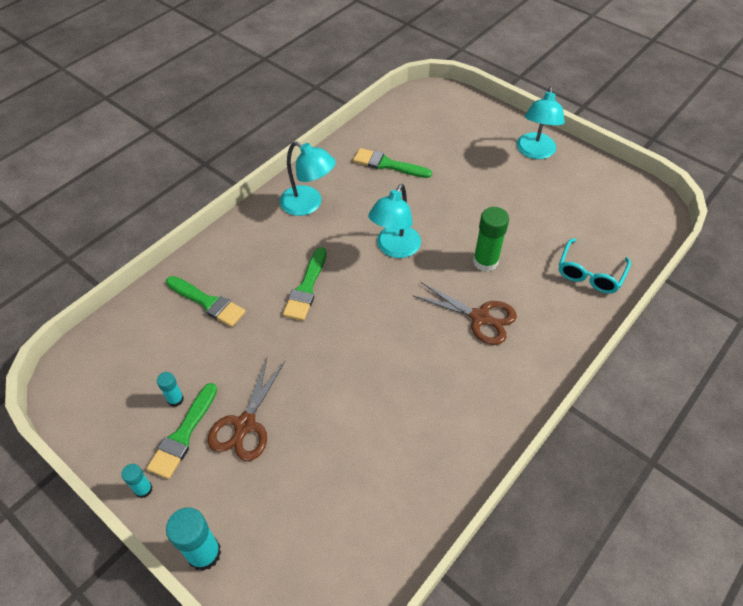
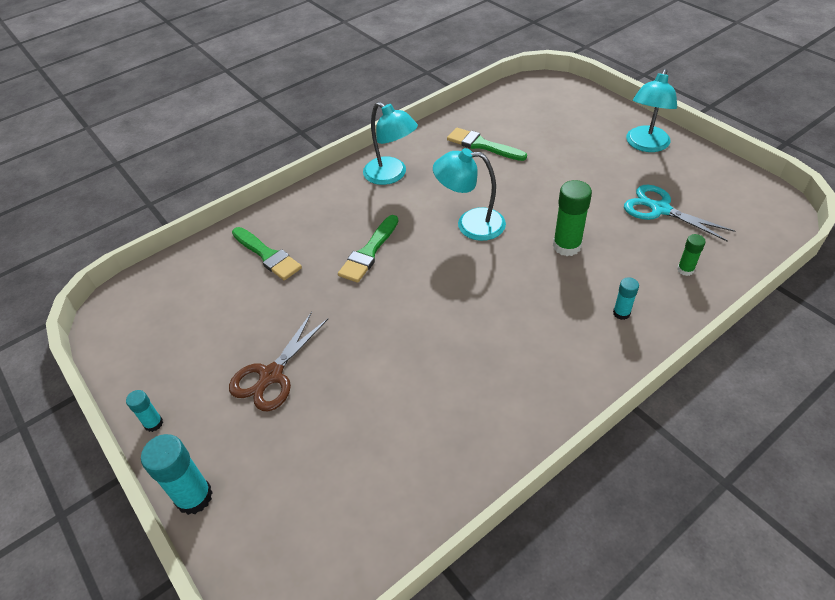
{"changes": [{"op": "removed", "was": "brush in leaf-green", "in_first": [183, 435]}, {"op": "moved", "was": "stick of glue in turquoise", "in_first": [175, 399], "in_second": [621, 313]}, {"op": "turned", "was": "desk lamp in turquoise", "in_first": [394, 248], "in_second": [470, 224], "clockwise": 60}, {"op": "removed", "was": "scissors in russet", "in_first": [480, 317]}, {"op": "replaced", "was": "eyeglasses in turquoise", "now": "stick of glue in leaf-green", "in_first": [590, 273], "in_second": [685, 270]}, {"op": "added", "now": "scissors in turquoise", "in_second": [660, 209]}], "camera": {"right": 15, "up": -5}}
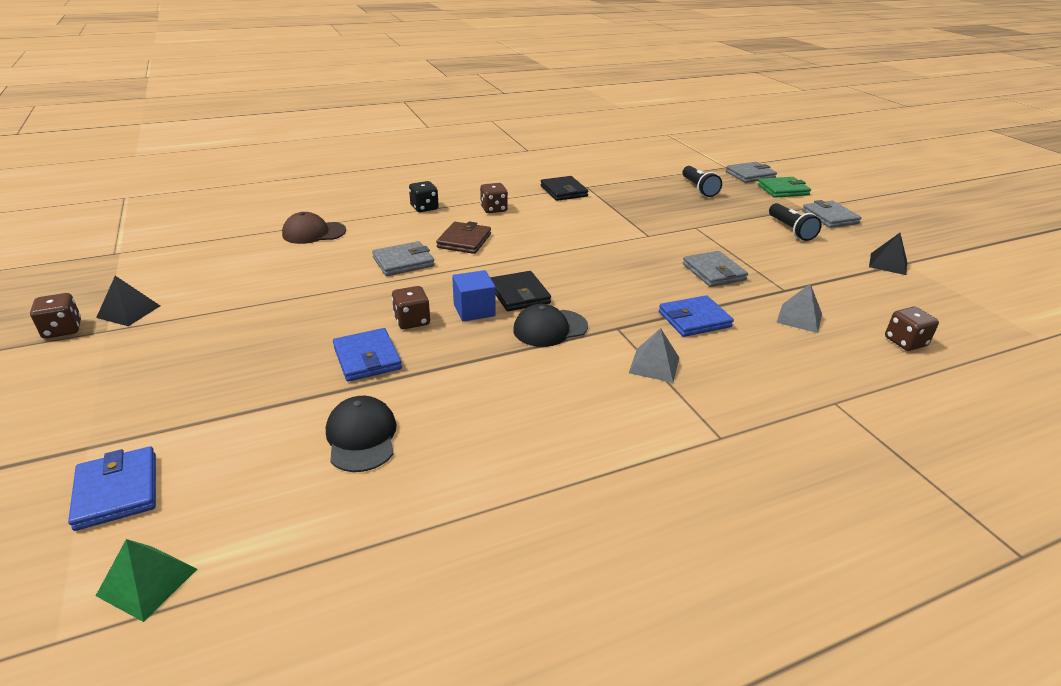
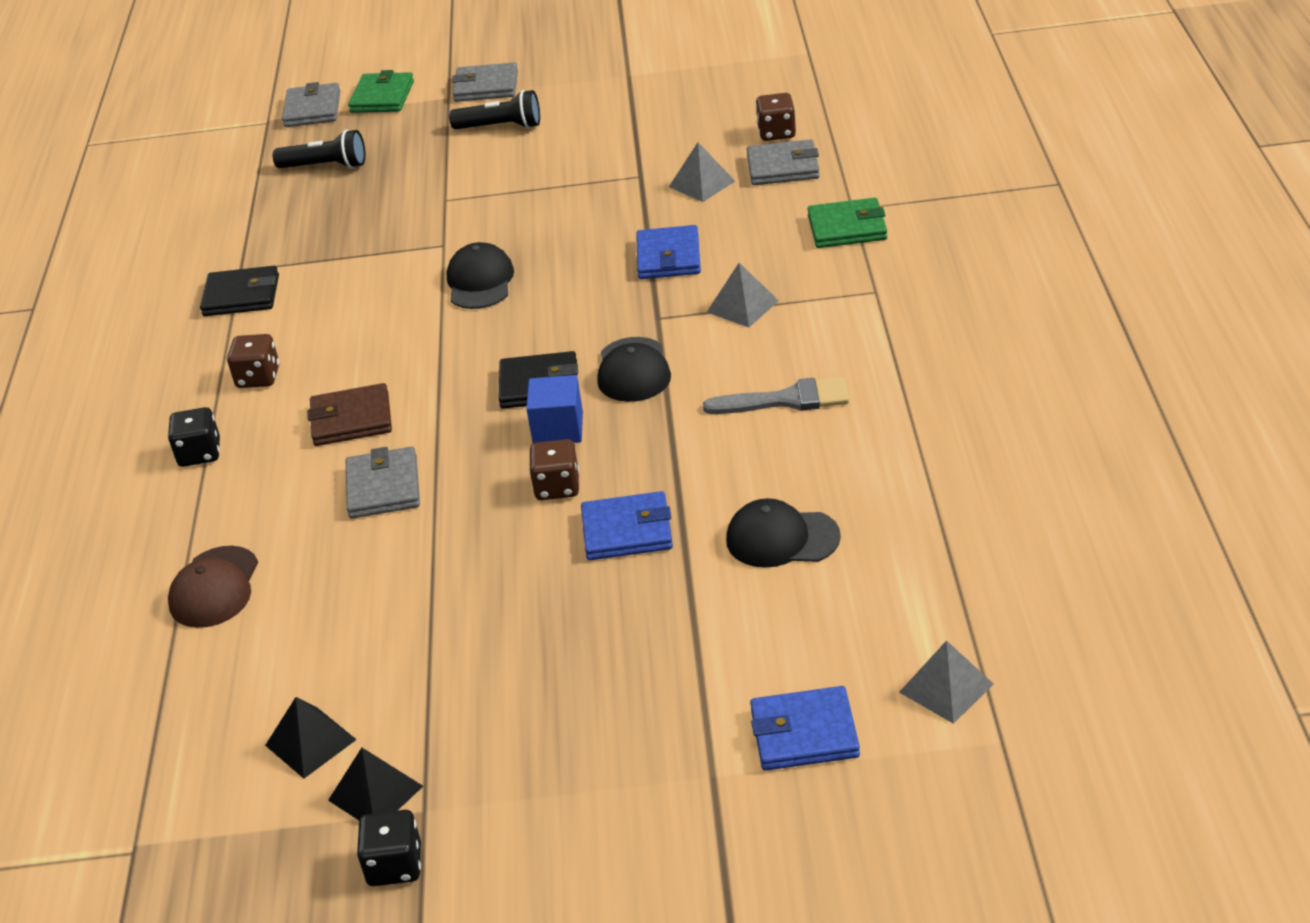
{"changes": [{"op": "recoloured", "was": "dice in russet", "now": "dice in black", "in_first": [62, 329], "in_second": [395, 865]}, {"op": "recoloured", "was": "pyramid shape in leaf-green", "now": "pyramid shape in grey", "in_first": [147, 582], "in_second": [946, 688]}, {"op": "turned", "was": "wallet in russet", "in_first": [464, 241], "in_second": [351, 419], "clockwise": -45}, {"op": "moved", "was": "wallet in grey", "in_first": [713, 272], "in_second": [783, 167]}, {"op": "moved", "was": "pyramid shape in black", "in_first": [888, 263], "in_second": [310, 742]}, {"op": "added", "now": "cap in black", "in_second": [480, 281]}, {"op": "added", "now": "brush in grey", "in_second": [786, 400]}, {"op": "added", "now": "wallet in leaf-green", "in_second": [847, 228]}], "camera": {"right": -65, "up": 5}}
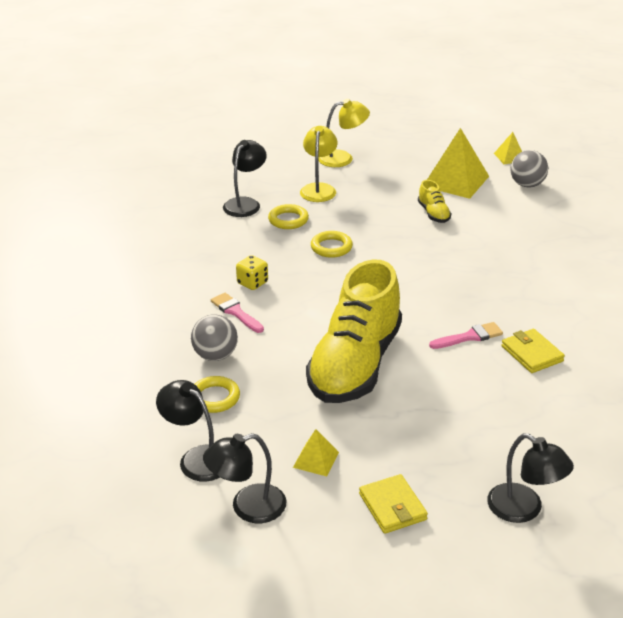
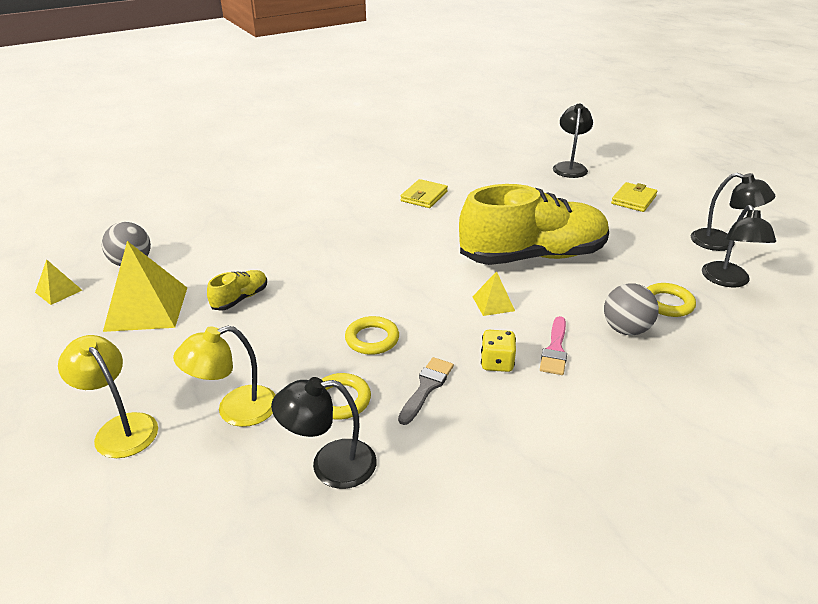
{"changes": [{"op": "moved", "was": "pyramid shape in bright yellow", "in_first": [316, 459], "in_second": [493, 303]}, {"op": "removed", "was": "brush in rosy", "in_first": [470, 337]}, {"op": "added", "now": "brush in grey", "in_second": [426, 387]}], "camera": {"right": -125, "up": 0}}
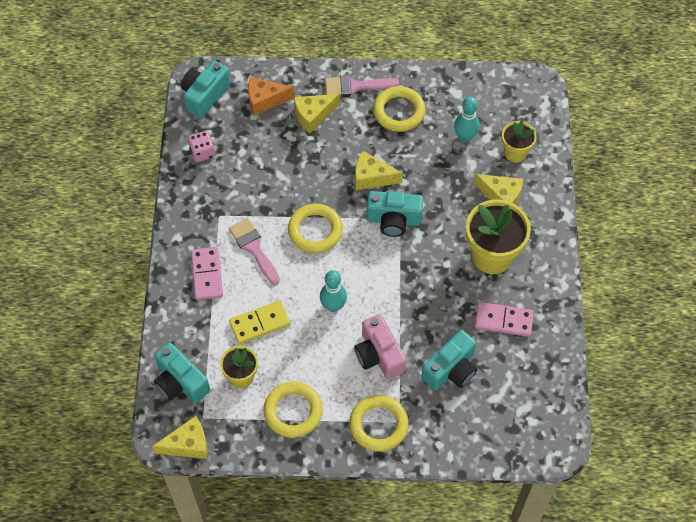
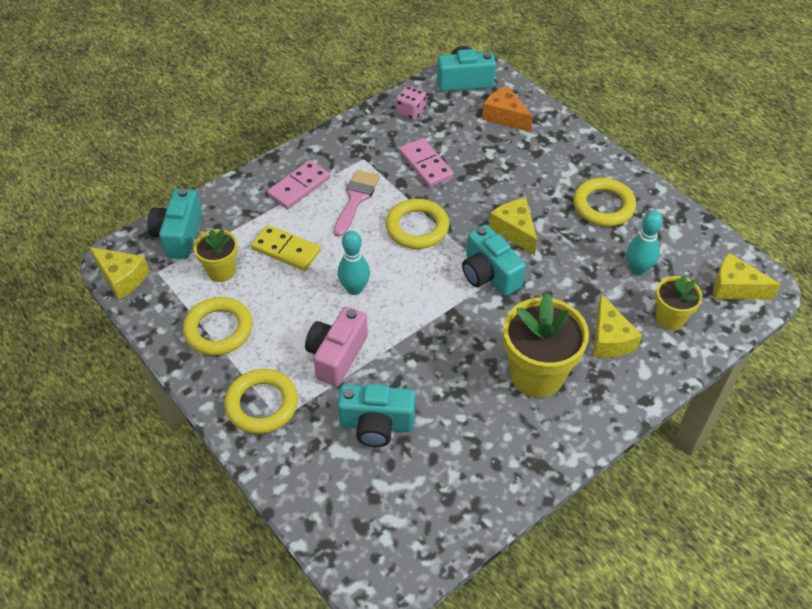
{"changes": [{"op": "moved", "was": "cheese wedge in bright yellow", "in_first": [313, 115], "in_second": [734, 288]}, {"op": "removed", "was": "brush in rosy", "in_first": [355, 86]}, {"op": "moved", "was": "domino in rosy", "in_first": [503, 321], "in_second": [425, 165]}], "camera": {"right": 50, "up": -10}}
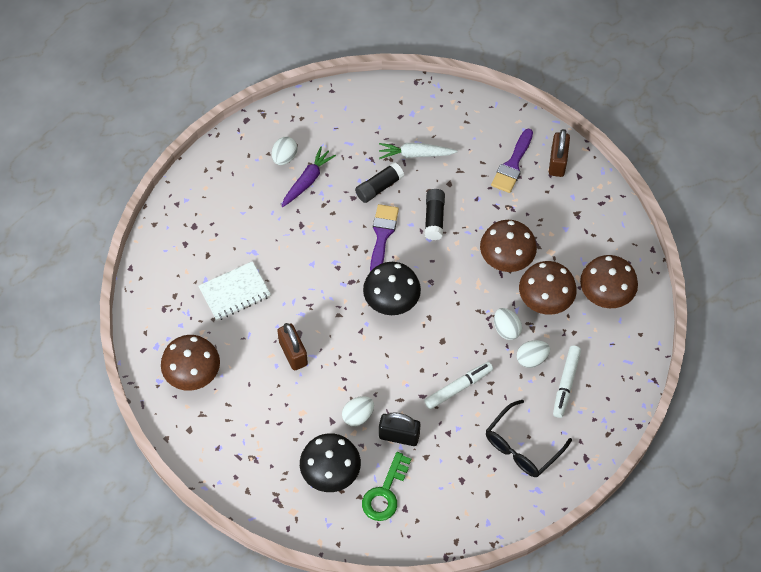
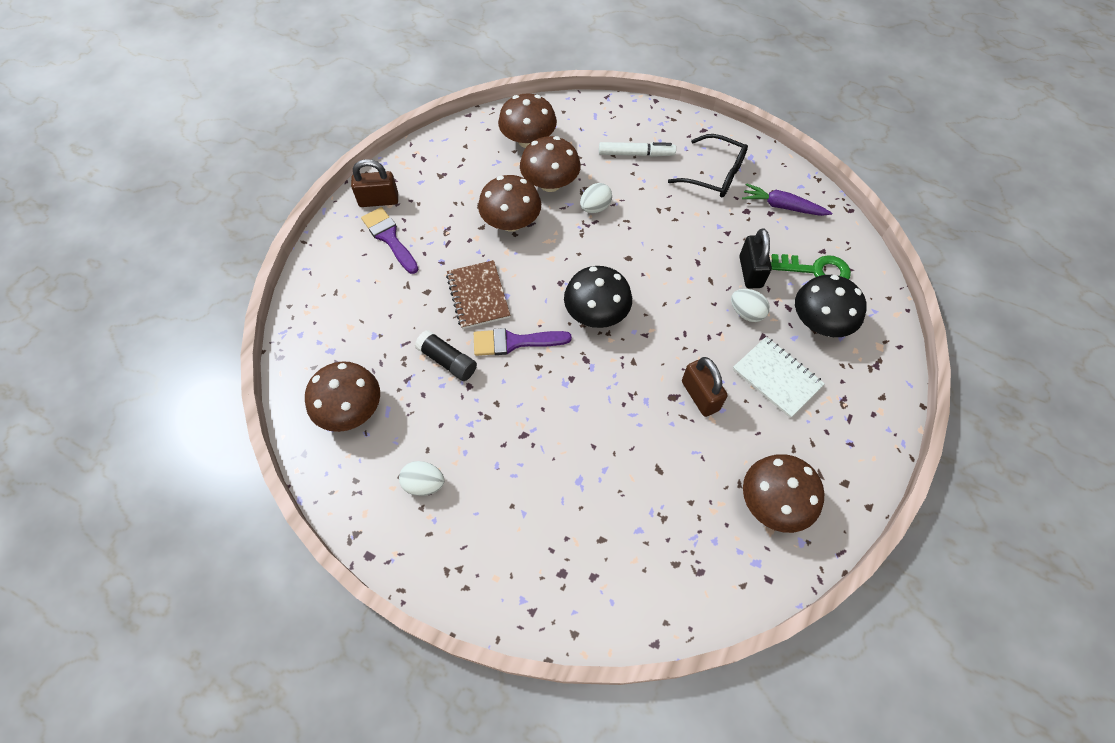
{"changes": [{"op": "moved", "was": "notepad in white", "in_first": [235, 292], "in_second": [777, 378]}, {"op": "turned", "was": "padlock in russet", "in_first": [293, 353], "in_second": [700, 396], "clockwise": -75}, {"op": "moved", "was": "carrot in purple", "in_first": [307, 181], "in_second": [782, 206]}, {"op": "removed", "was": "carrot in white", "in_first": [415, 154]}, {"op": "removed", "was": "felt pen in white", "in_first": [458, 387]}, {"op": "replaced", "was": "stick of glue in black", "now": "notepad in russet", "in_first": [434, 218], "in_second": [478, 296]}, {"op": "turned", "was": "brush in purple", "in_first": [512, 165], "in_second": [389, 238], "clockwise": -135}, {"op": "removed", "was": "egg shape in white", "in_first": [531, 359]}, {"op": "added", "now": "fungus in russet", "in_second": [351, 410]}], "camera": {"right": -105, "up": 0}}
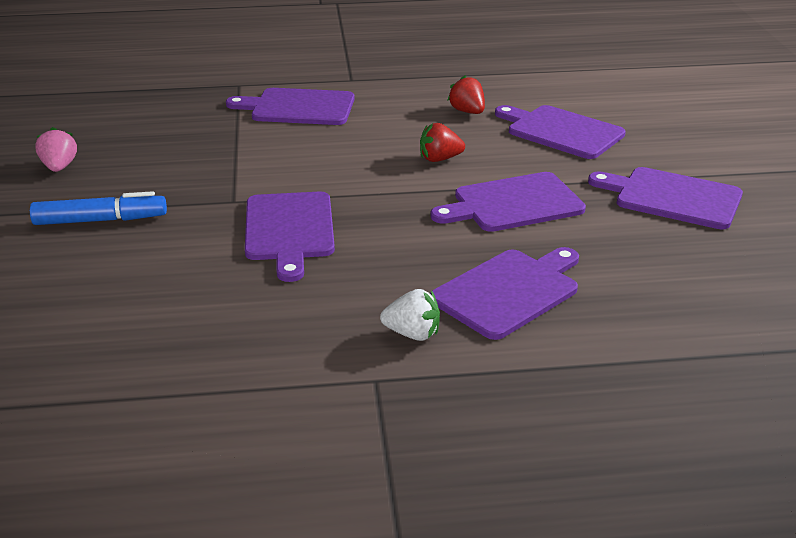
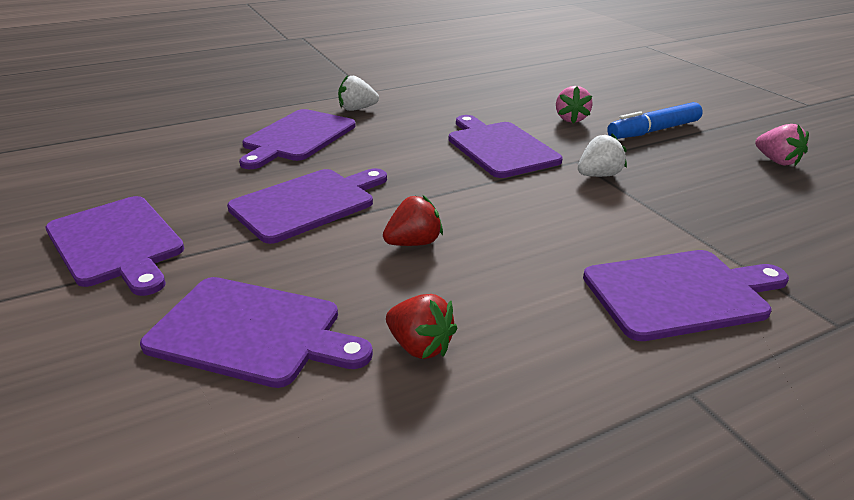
{"changes": [{"op": "turned", "was": "bread board in purple", "in_first": [672, 197], "in_second": [117, 243], "clockwise": 45}, {"op": "added", "now": "strawberry in rosy", "in_second": [571, 119]}, {"op": "added", "now": "strawberry in white", "in_second": [598, 175]}], "camera": {"right": 160, "up": 0}}
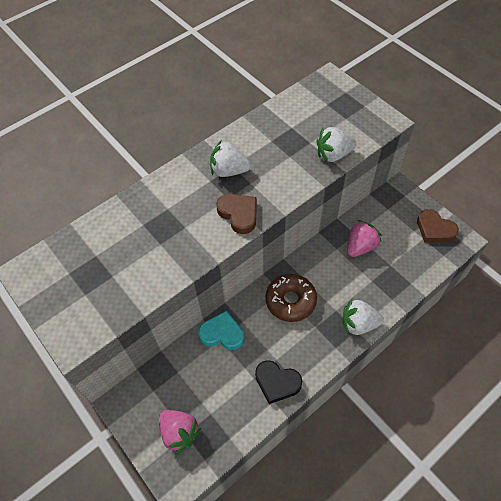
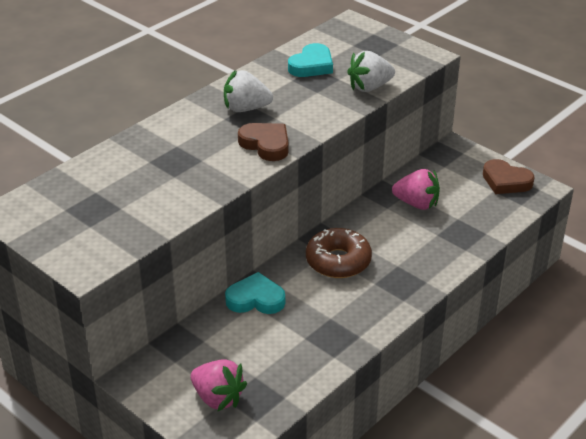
{"changes": [{"op": "removed", "was": "heart shape in black", "in_first": [277, 382]}, {"op": "removed", "was": "strawberry in white", "in_first": [358, 324]}, {"op": "turned", "was": "strawberry in rosy", "in_first": [360, 246], "in_second": [417, 204], "clockwise": 75}, {"op": "added", "now": "heart shape in turquoise", "in_second": [312, 65]}], "camera": {"right": -10, "up": -20}}
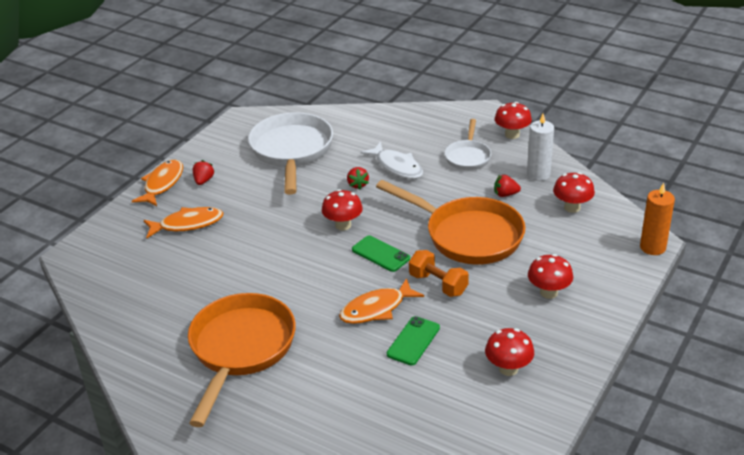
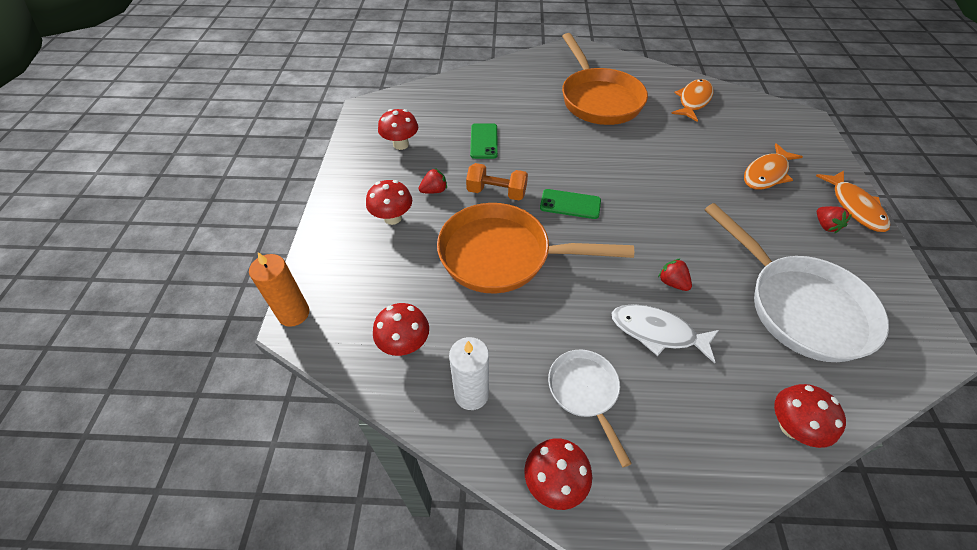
{"changes": [{"op": "moved", "was": "fungus in scarlet", "in_first": [343, 225], "in_second": [791, 427]}, {"op": "moved", "was": "fish figure in bright orange", "in_first": [376, 309], "in_second": [693, 101]}, {"op": "moved", "was": "strawberry in scarlet", "in_first": [505, 194], "in_second": [434, 191]}], "camera": {"right": 150, "up": 15}}
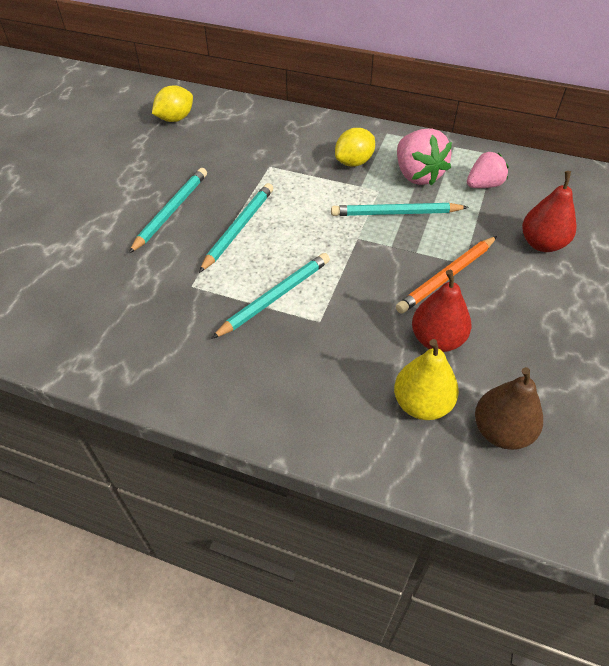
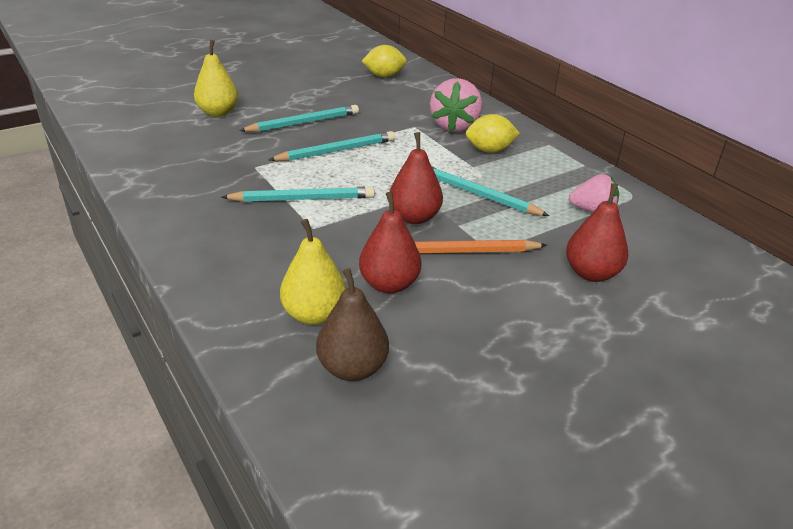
{"changes": [{"op": "moved", "was": "strawberry in rosy", "in_first": [417, 175], "in_second": [454, 126]}, {"op": "added", "now": "toy pear in bright yellow", "in_second": [218, 112]}, {"op": "added", "now": "toy pear in scarlet", "in_second": [414, 217]}], "camera": {"right": 35, "up": -15}}
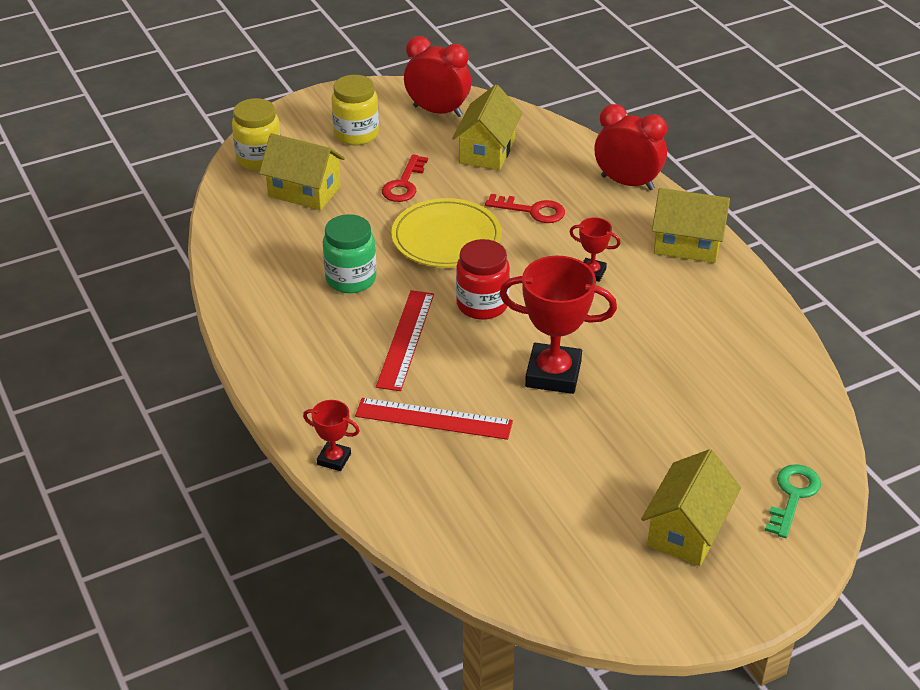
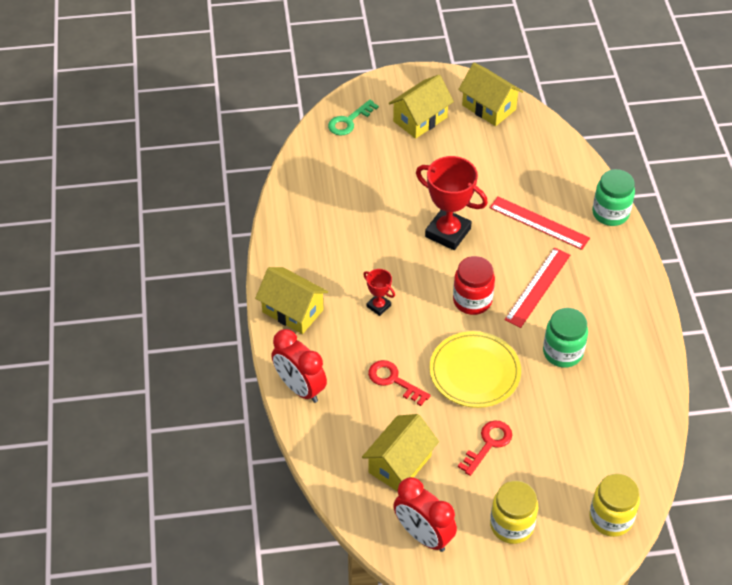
{"changes": [{"op": "moved", "was": "toy house in bright yellow", "in_first": [304, 191], "in_second": [489, 107]}, {"op": "replaced", "was": "trophy in scarlet", "now": "jam jar in leaf-green", "in_first": [334, 459], "in_second": [610, 213]}], "camera": {"right": -160, "up": 10}}
